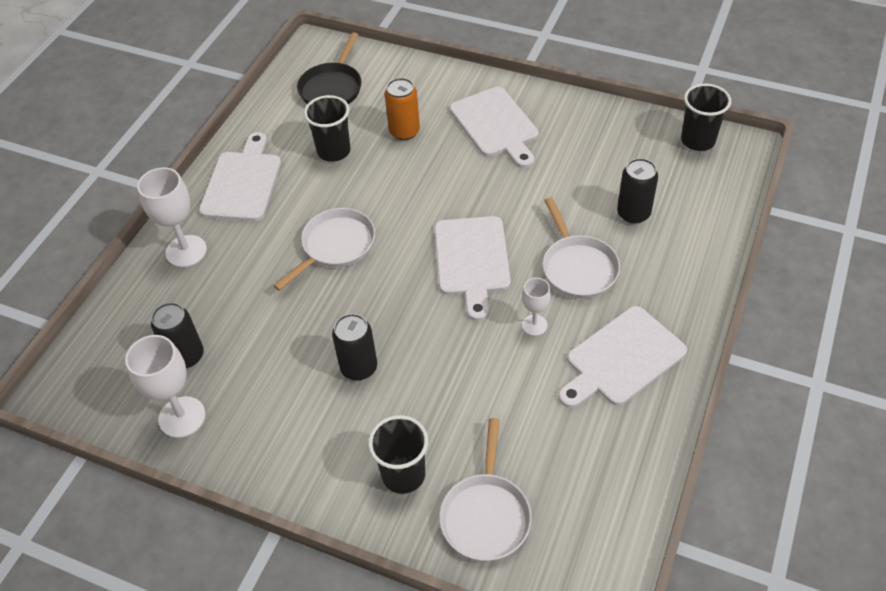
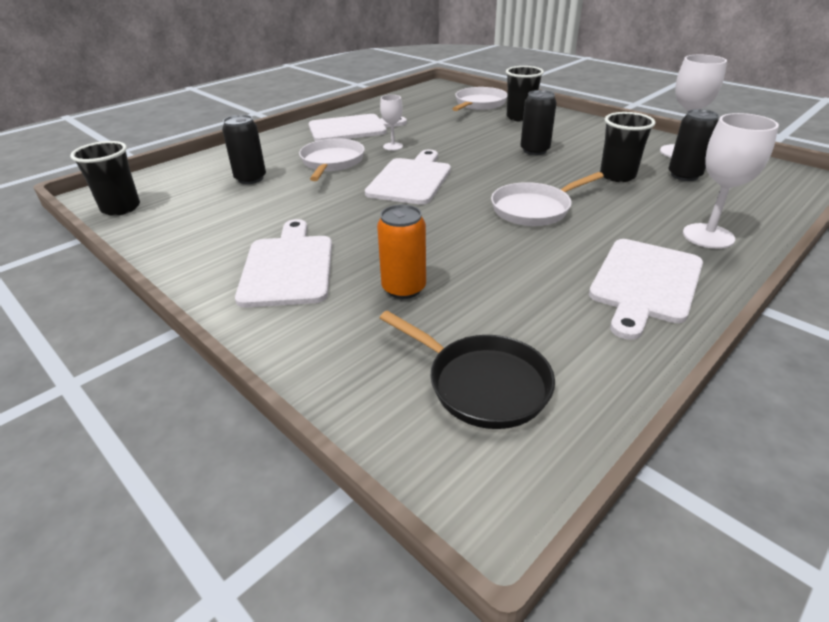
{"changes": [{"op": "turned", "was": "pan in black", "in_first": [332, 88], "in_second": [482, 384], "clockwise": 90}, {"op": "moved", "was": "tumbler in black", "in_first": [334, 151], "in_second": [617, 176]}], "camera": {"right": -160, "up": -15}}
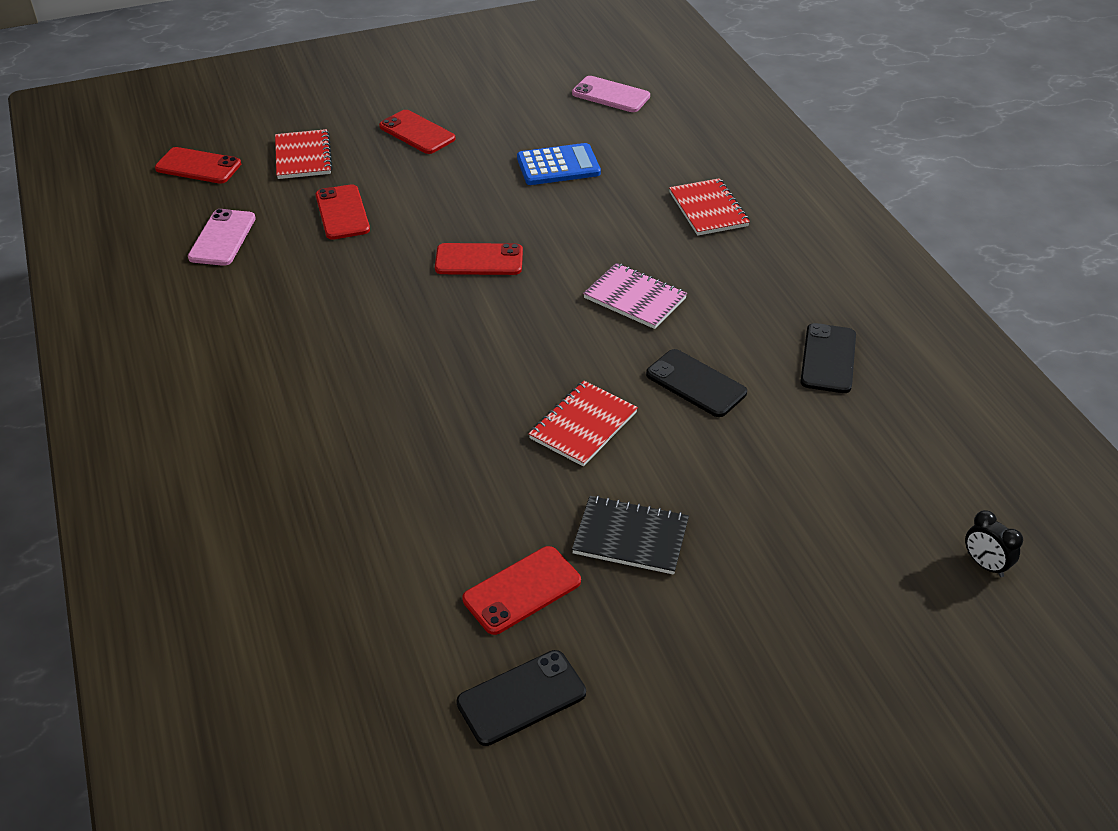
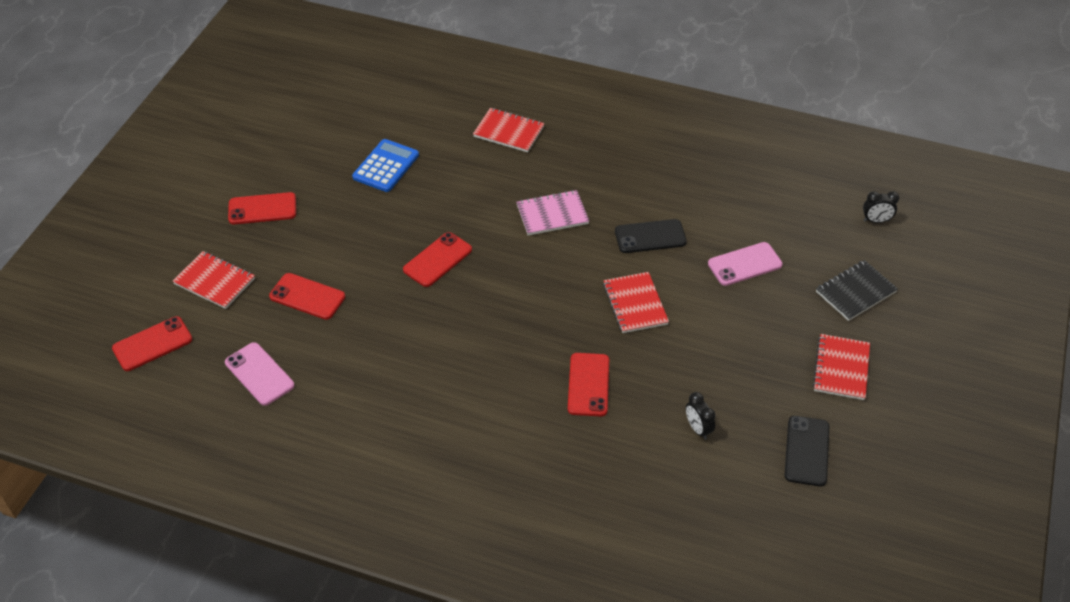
{"changes": [{"op": "moved", "was": "phone in scarlet", "in_first": [522, 590], "in_second": [588, 385]}, {"op": "moved", "was": "phone in rosy", "in_first": [611, 95], "in_second": [744, 264]}, {"op": "moved", "was": "notepad in black", "in_first": [630, 537], "in_second": [855, 292]}, {"op": "removed", "was": "phone in black", "in_first": [828, 359]}, {"op": "added", "now": "clock in black", "in_second": [698, 429]}, {"op": "added", "now": "notepad in scarlet", "in_second": [841, 368]}], "camera": {"right": -50, "up": 5}}
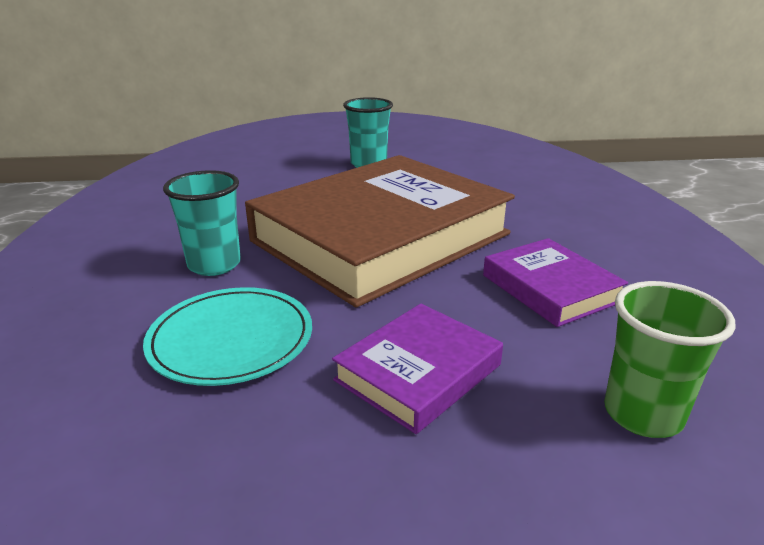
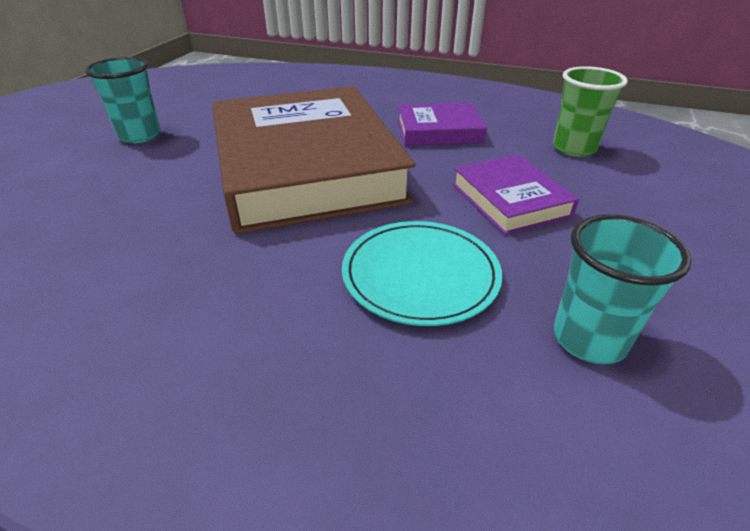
{"changes": [{"op": "moved", "was": "tumbler in turquoise", "in_first": [214, 265], "in_second": [589, 339]}], "camera": {"right": -65, "up": 10}}
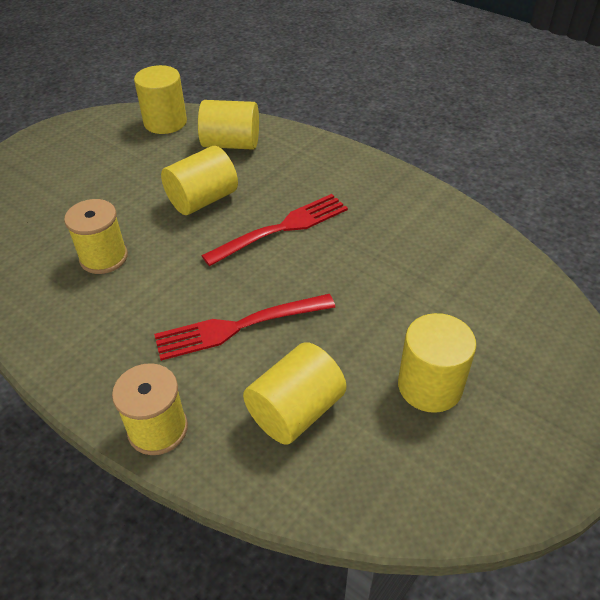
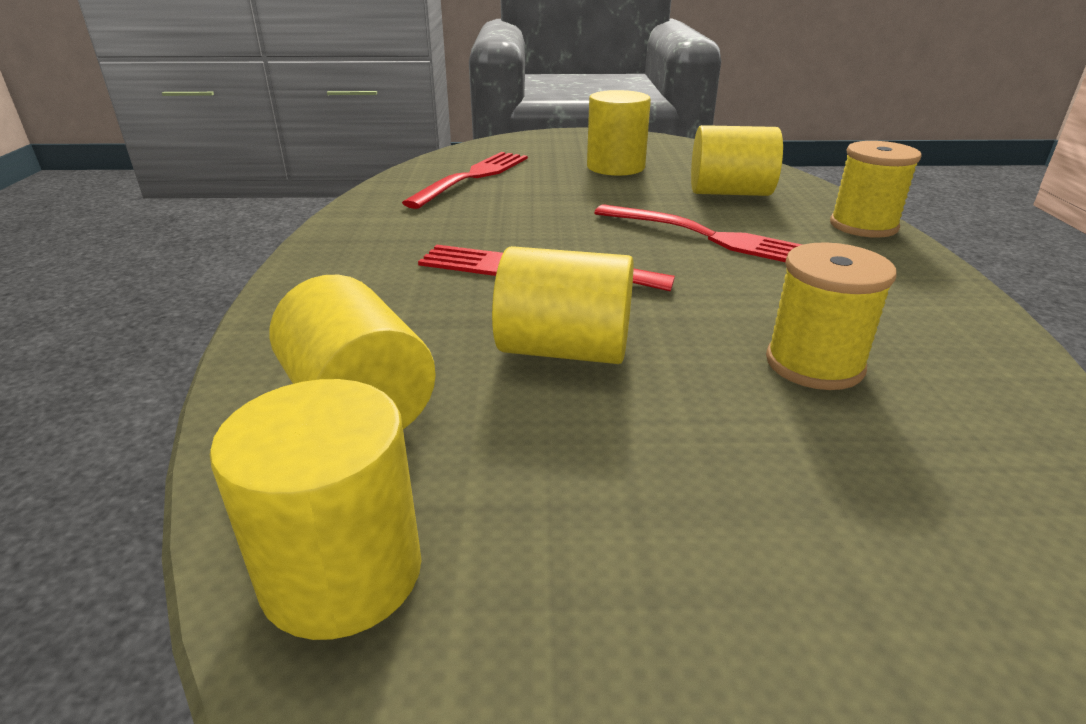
{"changes": [{"op": "added", "now": "dinner fork in scarlet", "in_second": [473, 177]}], "camera": {"right": -130, "up": -15}}
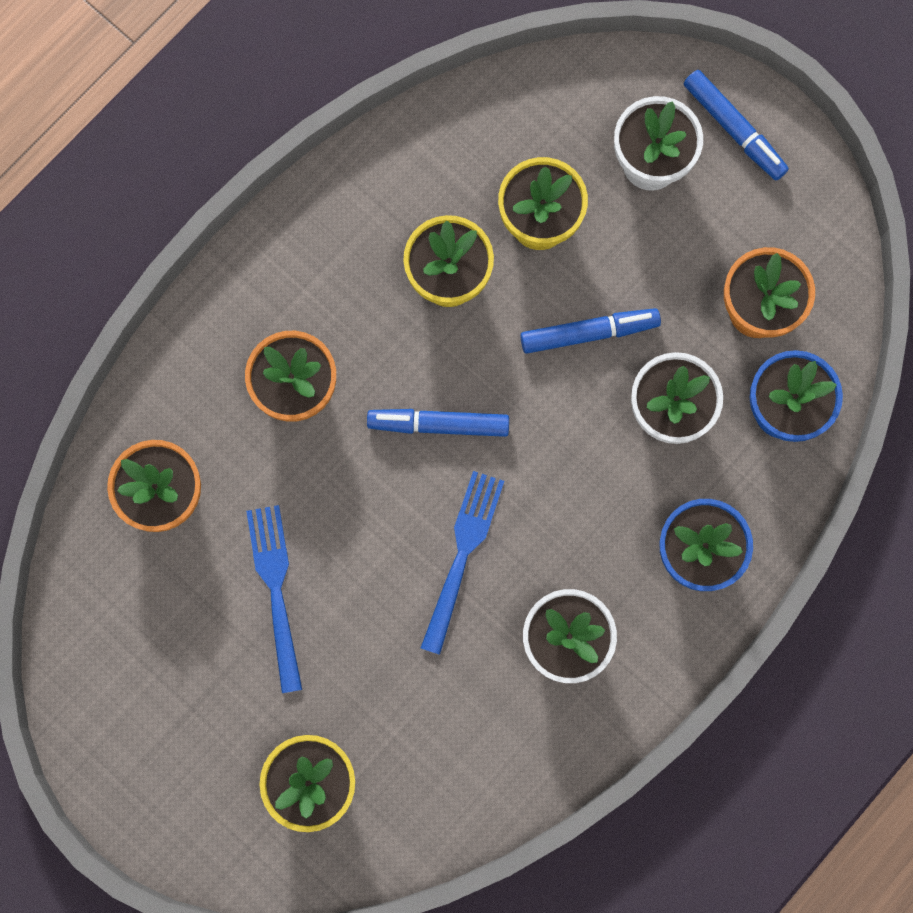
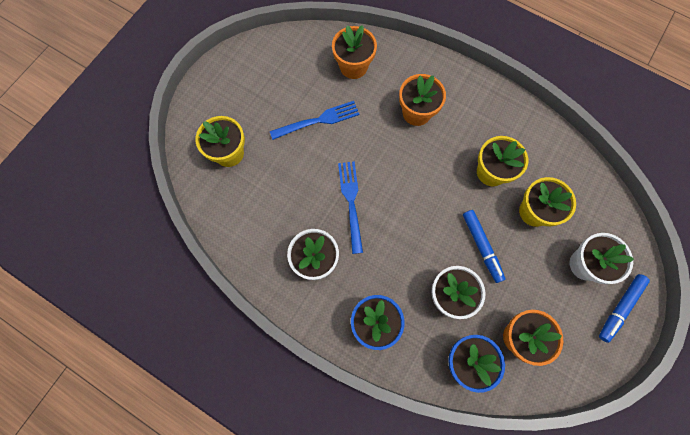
{"changes": [{"op": "removed", "was": "felt pen in royal blue", "in_first": [438, 425]}, {"op": "turned", "was": "dinner fork in royal blue", "in_first": [462, 555], "in_second": [351, 202], "clockwise": -105}], "camera": {"right": 80, "up": -5}}
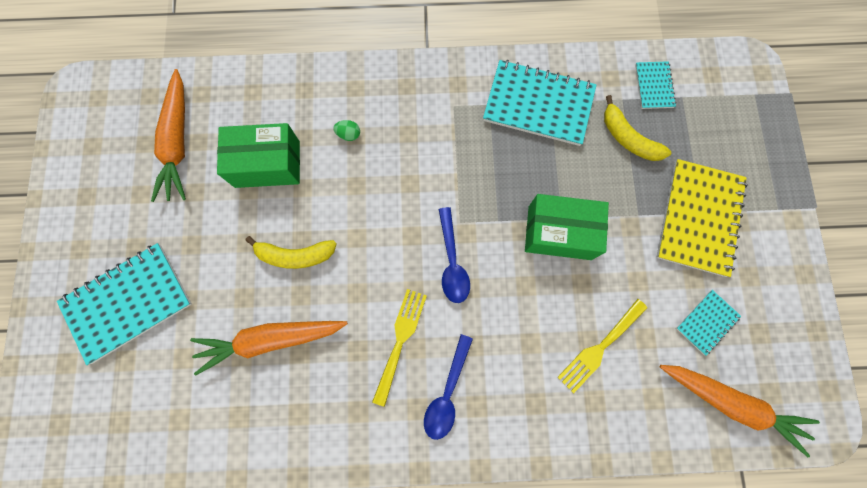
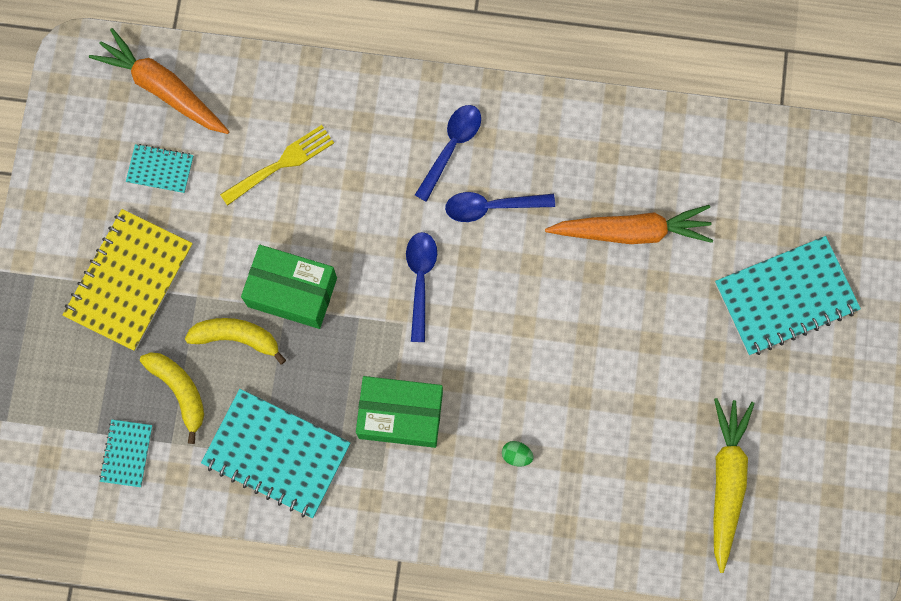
{"changes": [{"op": "recoloured", "was": "carrot in bright orange", "now": "carrot in bright yellow", "in_first": [178, 142], "in_second": [726, 481]}, {"op": "moved", "was": "box in leaf-green", "in_first": [267, 164], "in_second": [400, 415]}, {"op": "moved", "was": "banana fruit in bright yellow", "in_first": [295, 255], "in_second": [237, 337]}, {"op": "replaced", "was": "dinner fork in bright yellow", "now": "spoon in royal blue", "in_first": [400, 340], "in_second": [492, 207]}, {"op": "turned", "was": "notepad in turquoise", "in_first": [706, 322], "in_second": [160, 169], "clockwise": 45}], "camera": {"right": -170, "up": 0}}
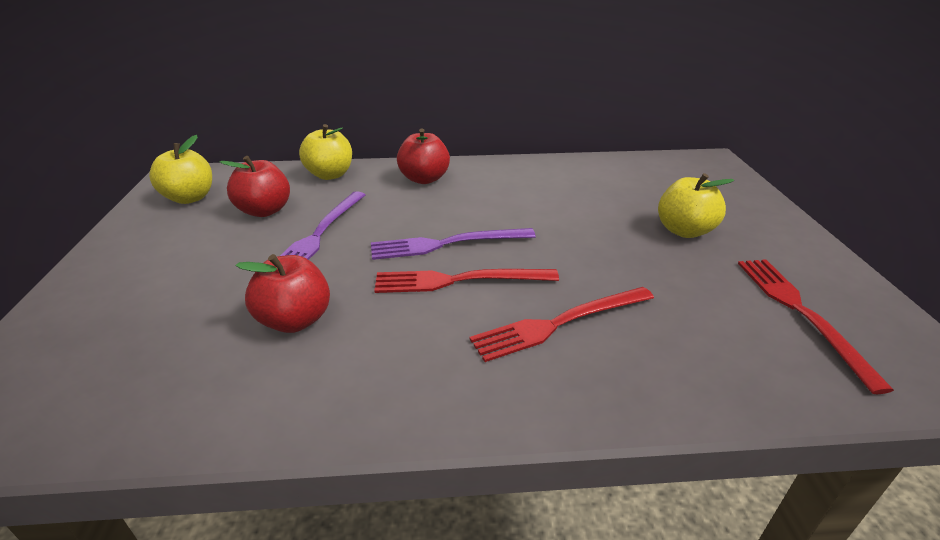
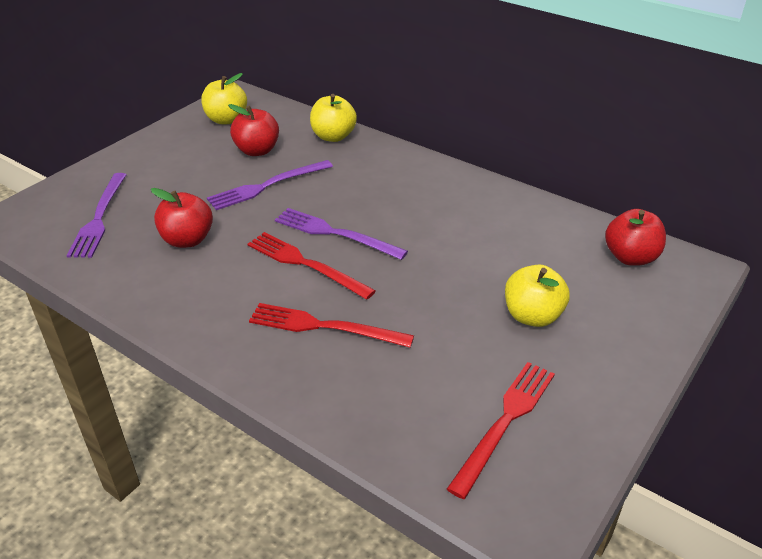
{"changes": [{"op": "moved", "was": "apple fruit in scarlet", "in_first": [424, 179], "in_second": [630, 257]}, {"op": "added", "now": "dinner fork in purple", "in_second": [99, 217]}], "camera": {"right": 40, "up": 5}}
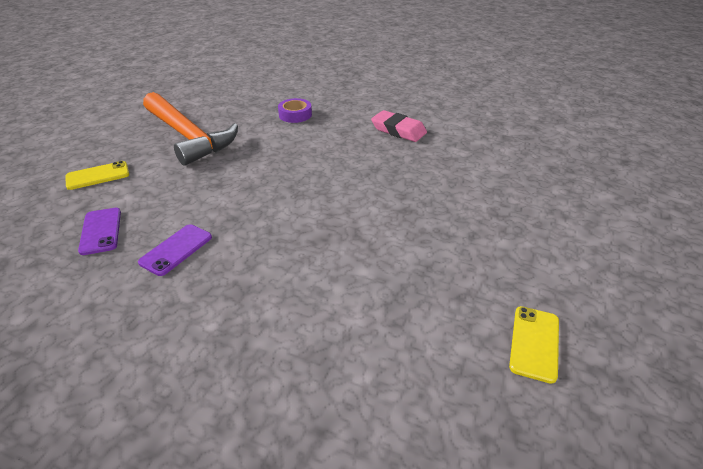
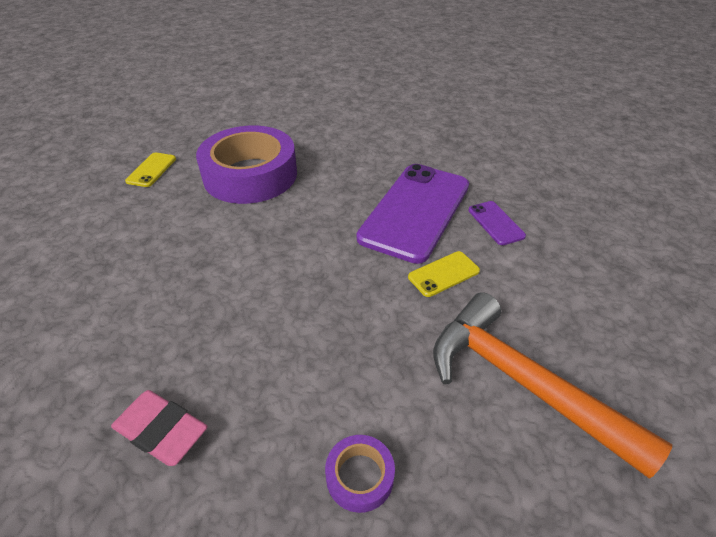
{"changes": [{"op": "moved", "was": "phone in bright yellow", "in_first": [98, 176], "in_second": [443, 274]}, {"op": "resized", "was": "phone in purple", "in_first": [176, 250], "in_second": [415, 211], "ratio": 2.34}, {"op": "added", "now": "tape in purple", "in_second": [250, 175]}], "camera": {"right": 175, "up": 5}}
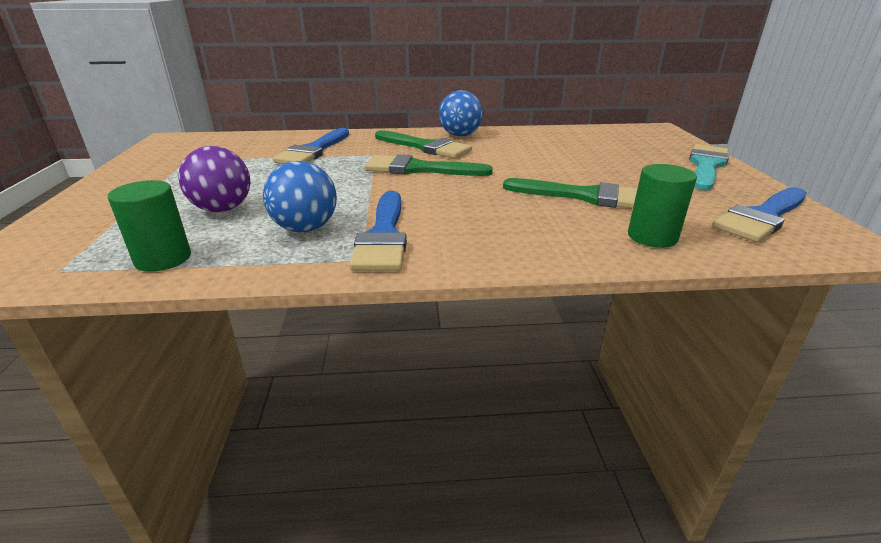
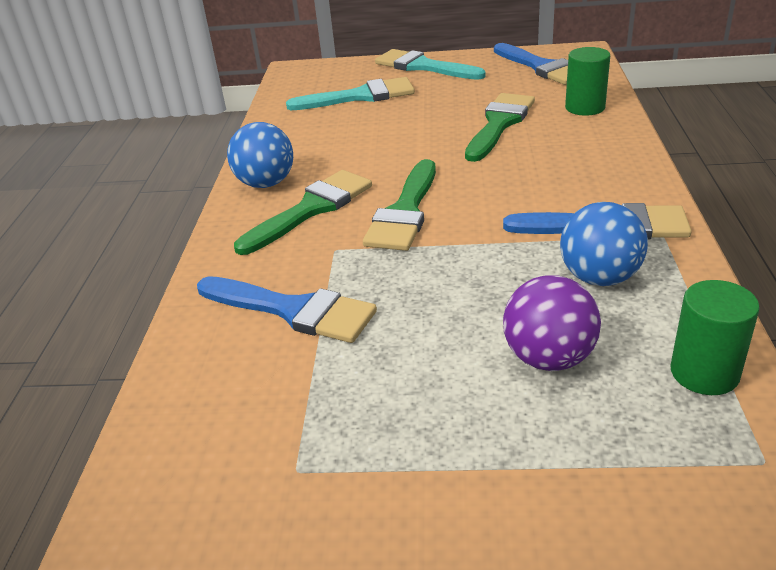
{"changes": [{"op": "added", "now": "brush in turquoise", "in_second": [359, 96]}], "camera": {"right": -80, "up": 5}}
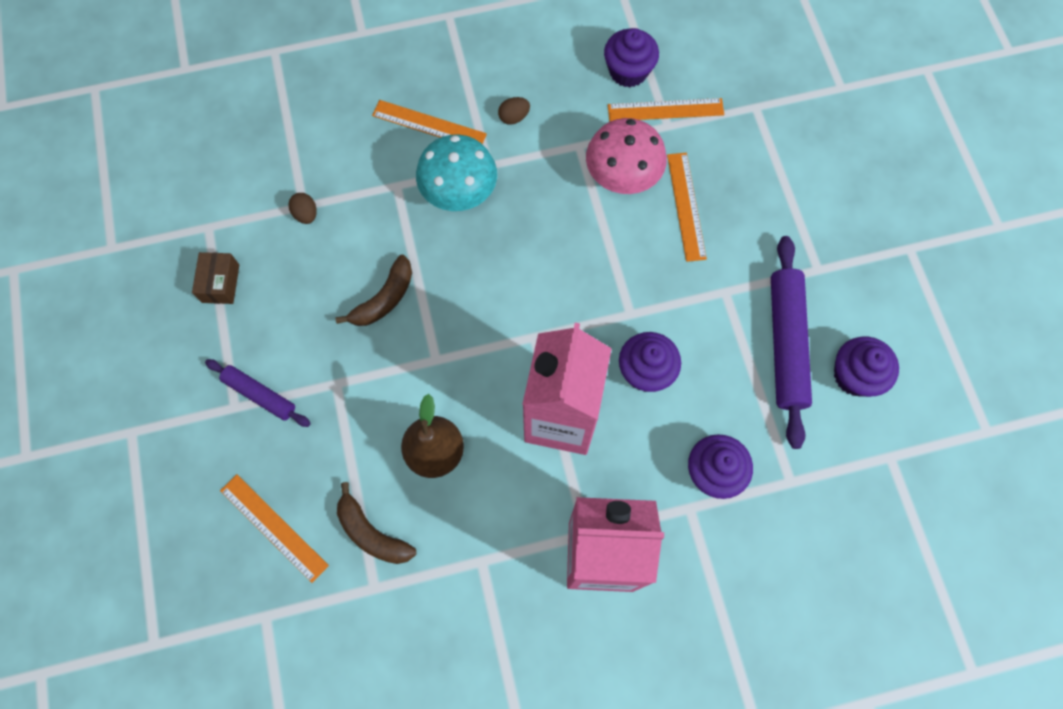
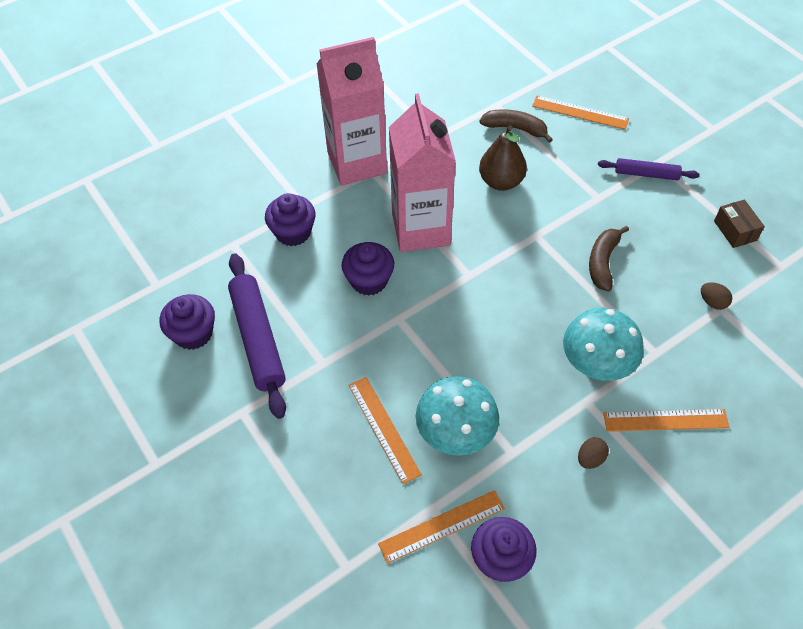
{"changes": [{"op": "recoloured", "was": "fungus in rosy", "now": "fungus in turquoise", "in_first": [622, 178], "in_second": [455, 434]}], "camera": {"right": 160, "up": -15}}
